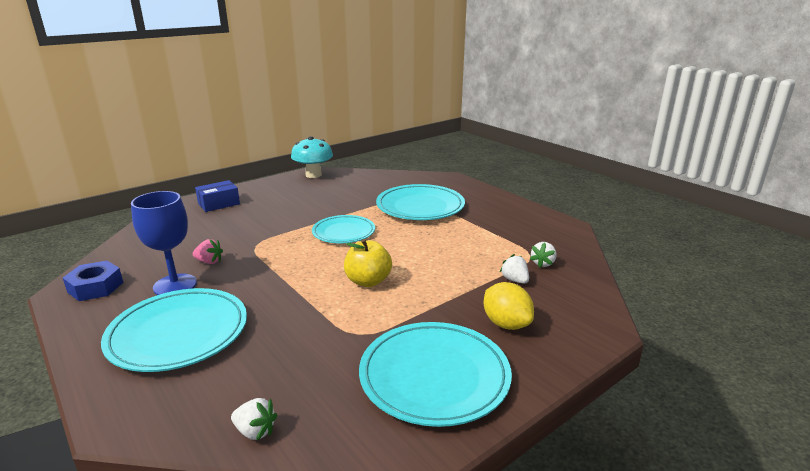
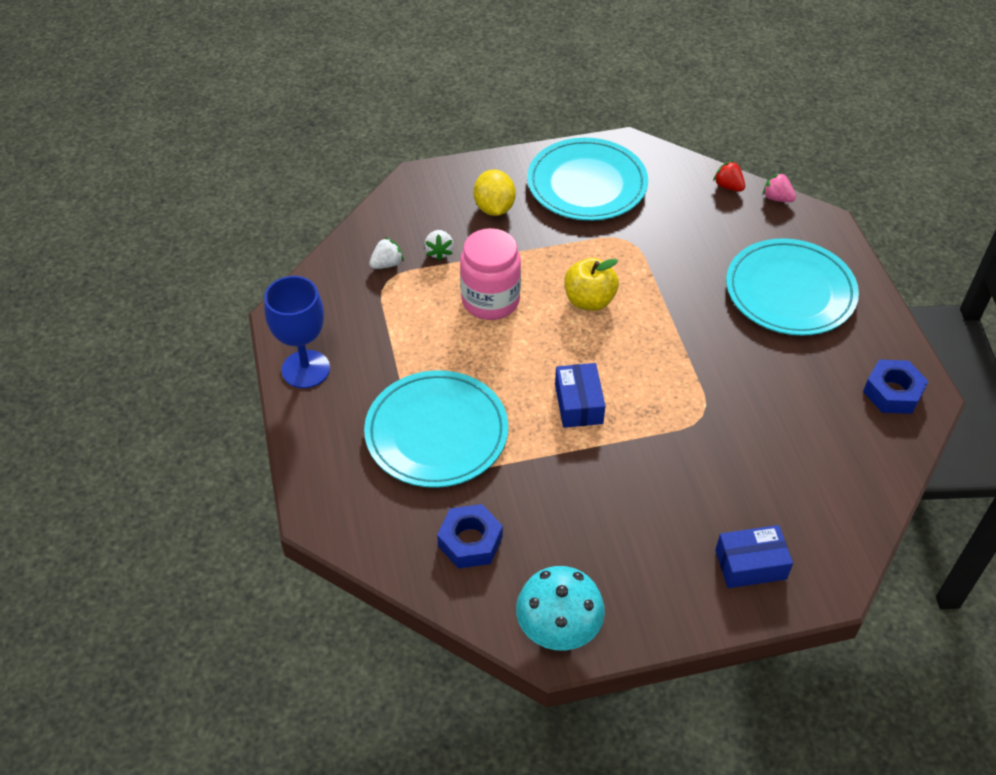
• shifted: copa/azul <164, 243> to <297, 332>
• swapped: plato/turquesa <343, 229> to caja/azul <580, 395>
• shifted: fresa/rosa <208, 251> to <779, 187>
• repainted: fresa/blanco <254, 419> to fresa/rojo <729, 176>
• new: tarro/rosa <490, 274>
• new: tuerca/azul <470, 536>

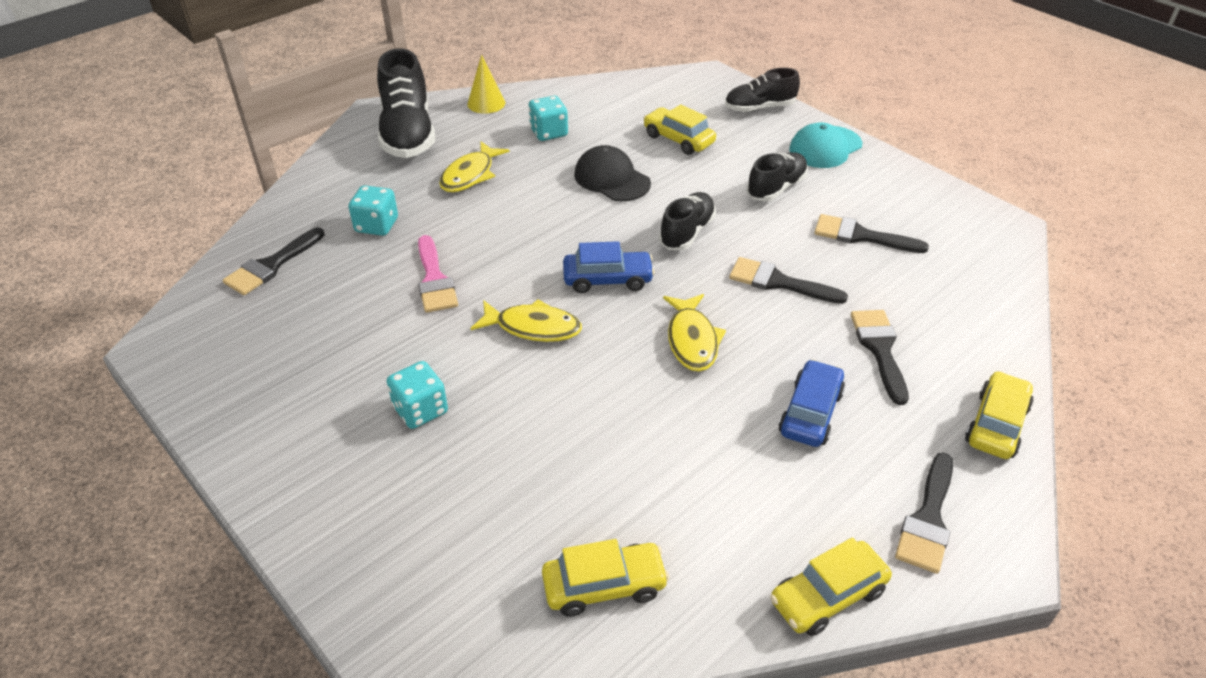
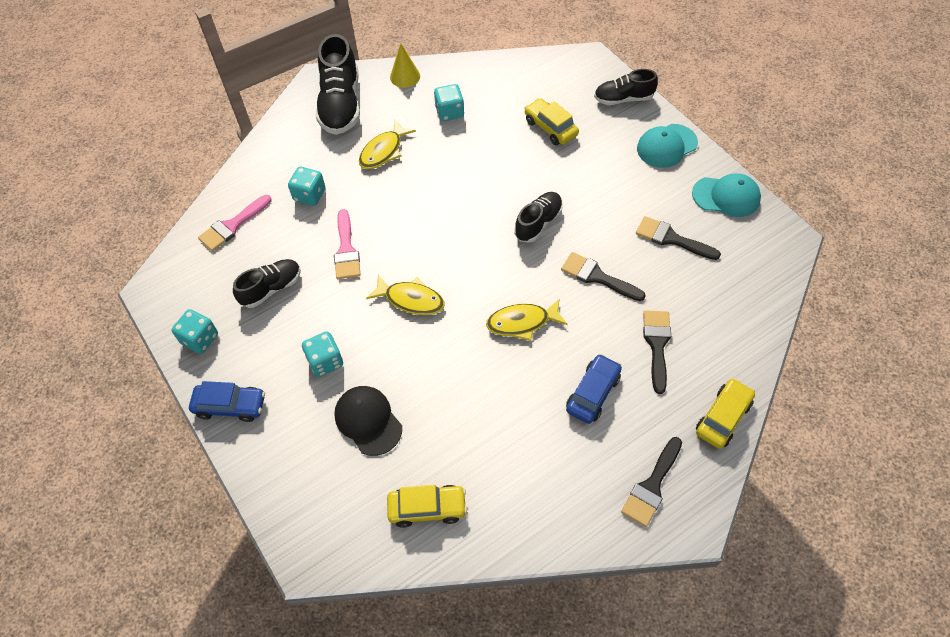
• shifted: gorra/negro <612, 173> to <368, 421>
• shifted: zapato/negro <777, 176> to <267, 283>
• repainted: pincel/negro <274, 261> to pincel/rosa <234, 223>
• shifted: coche/azul <609, 267> to <227, 401>
• rotated: pez/amarillo <694, 333> = <527, 319> 75 degrees clockwise
• gone: coche/amarillo <831, 586>
• new: gorra/turquesa <726, 195>
• new: dado/turquesa <194, 331>

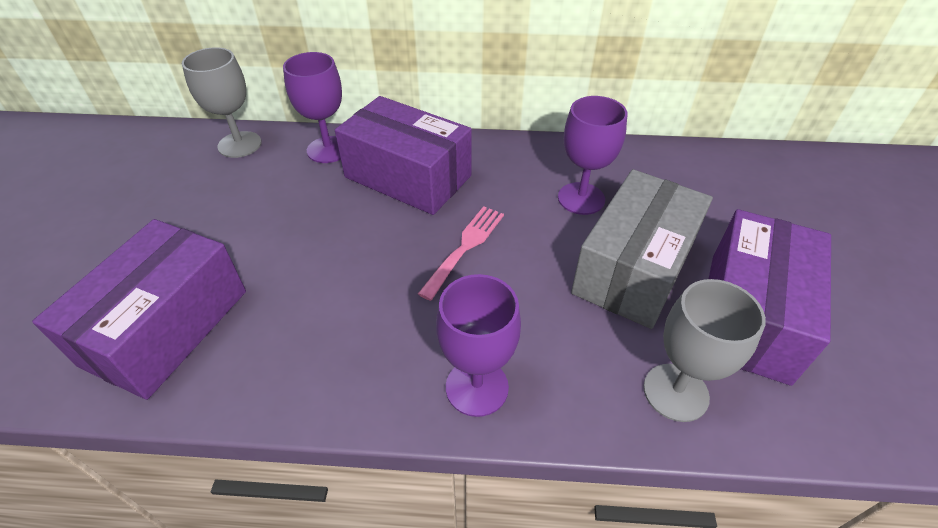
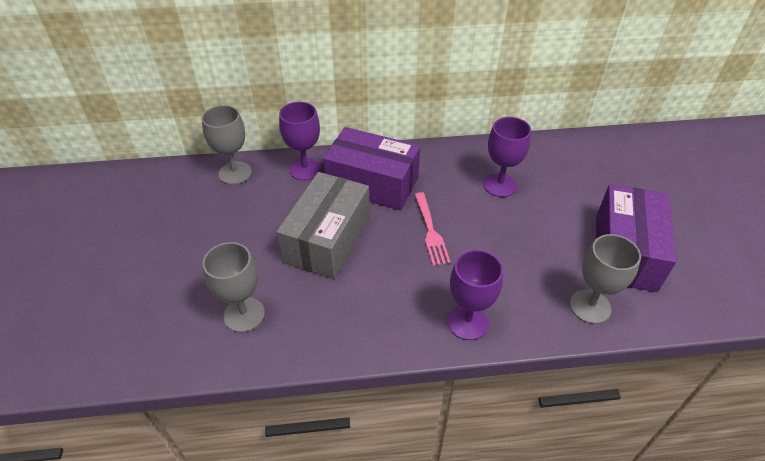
• shifted: caja/gris <642, 249> to <323, 225>
• rotated: tenedor/rosa <461, 253> = <432, 229> 150 degrees clockwise
• swapped: caja/morado <139, 309> to copa/gris <234, 287>

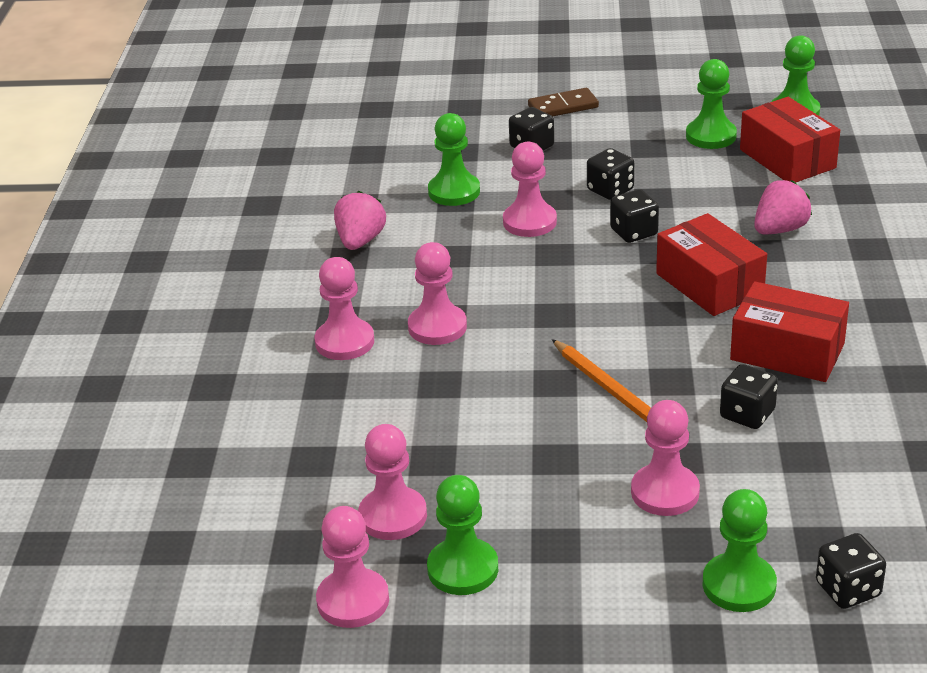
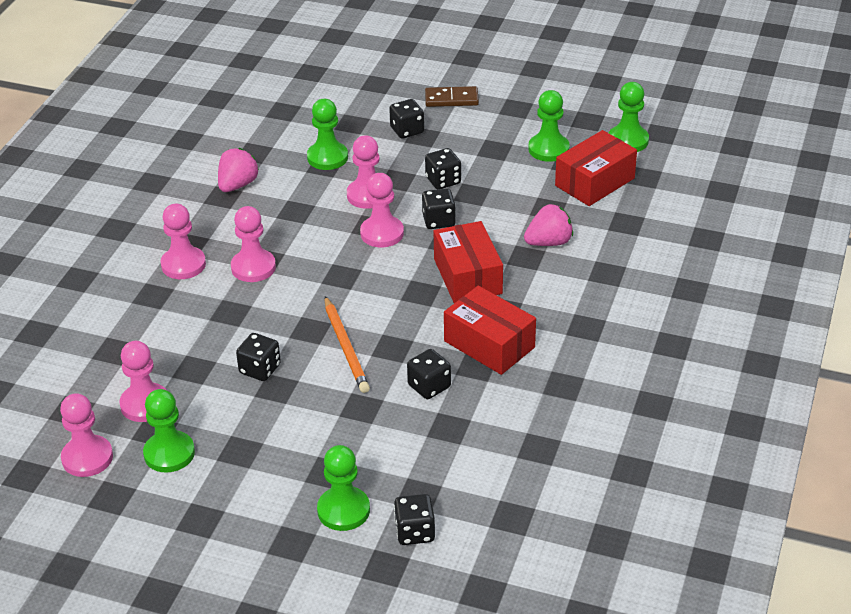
• rotated: caja/rojo <790, 140> = <596, 168> 60 degrees clockwise
• shifted: peón/rosa <665, 458> to <382, 210>
• new: dado/negro <258, 357>

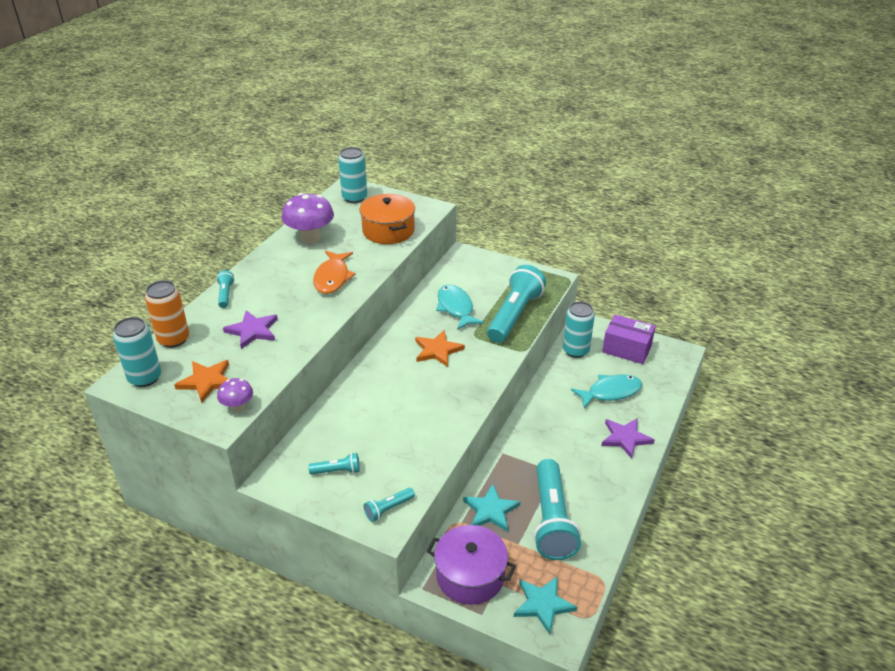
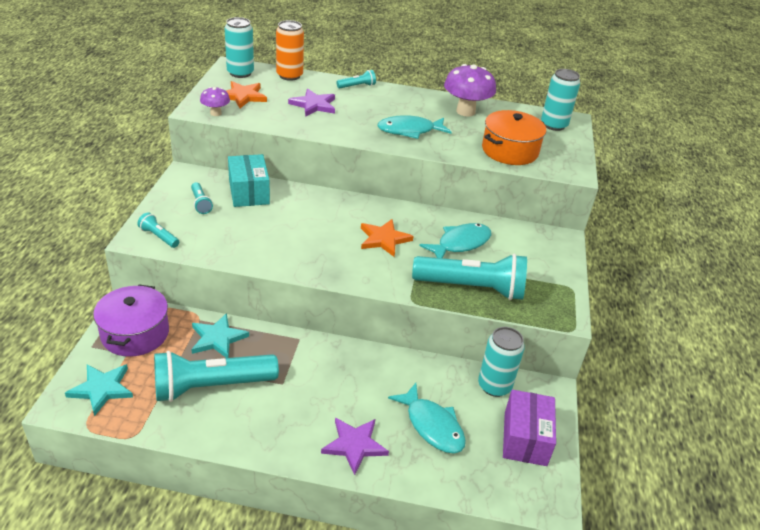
• repainted: pez/naranja <334, 272> to pez/turquesa <414, 127>
• new: caja/turquesa <249, 180>

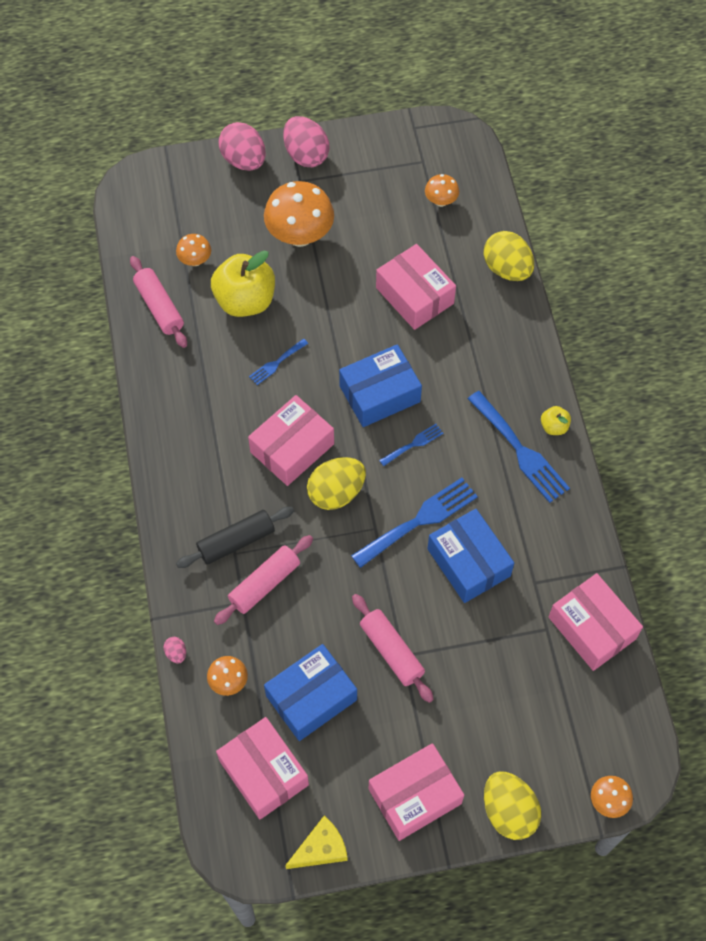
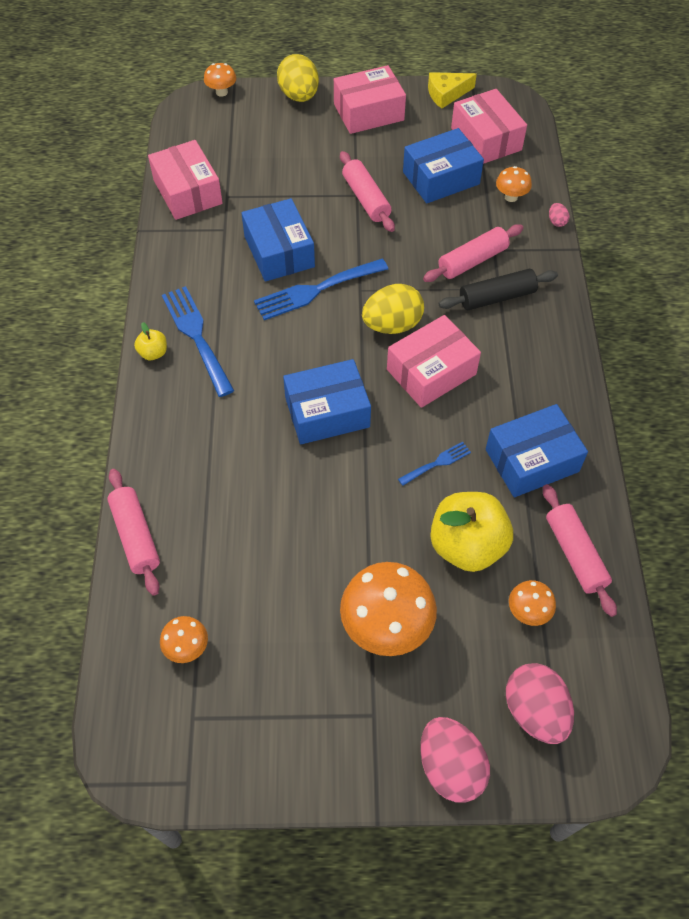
• shifted: huevo/rosa <306, 141> to <540, 703>
• swapped: huevo/amarillo <508, 256> to rodillo/rosa <133, 532>
• gone: caja/rosa <416, 287>
• gone: tenedor/azul <411, 445>
• new: caja/azul <537, 450>

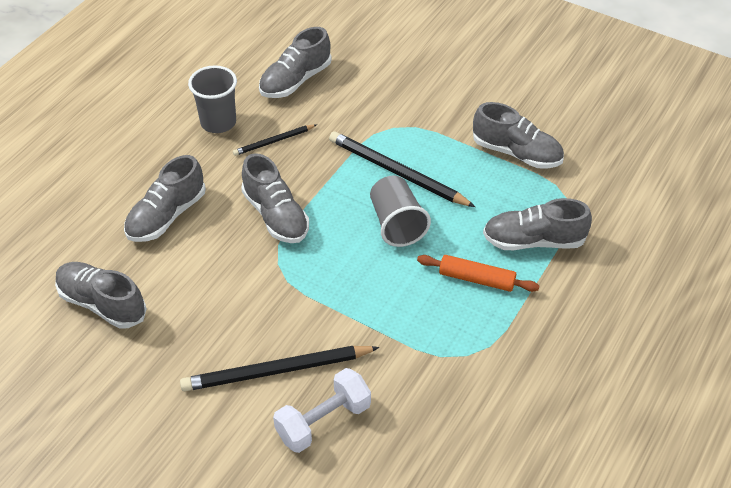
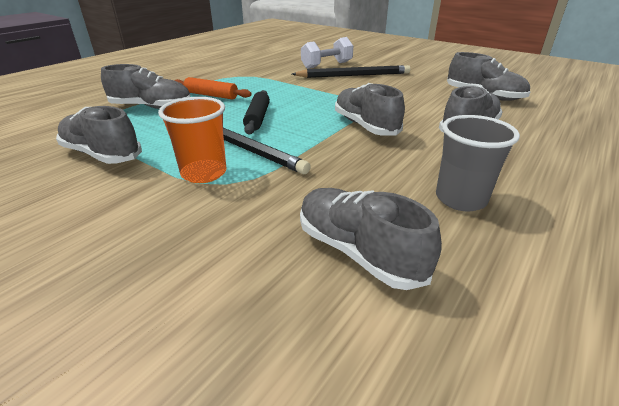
• rotated: zapato/gris <295, 62> = <371, 239> 90 degrees counterclockwise
• gone: lápiz/negro <274, 140>
• swapped: vaso/gris <400, 211> to rodillo/negro <256, 112>
• new: vaso/naranja <192, 140>

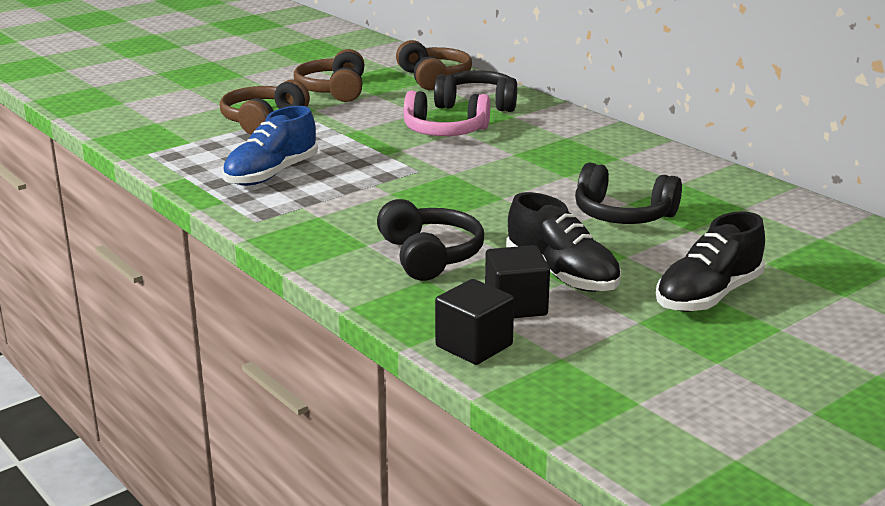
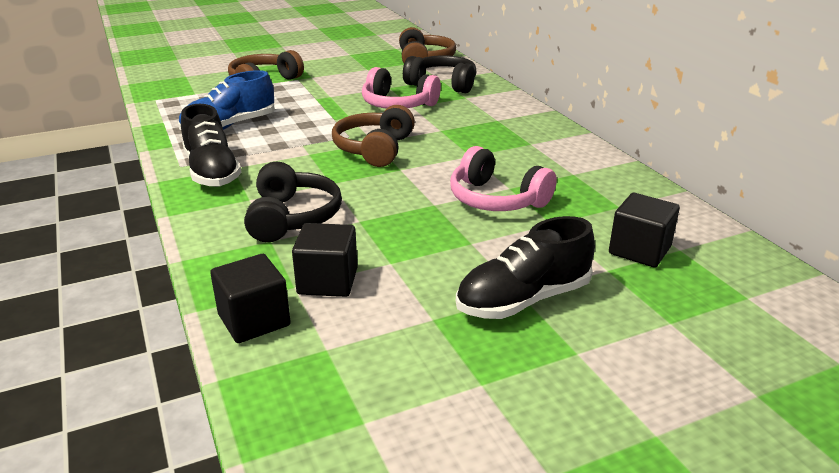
• shifted: auriculares/marrón <329, 75> to <373, 136>
• repainted: auriculares/negro <628, 193> to auriculares/rosa <503, 178>
• shifted: zapato/negro <563, 242> to <211, 145>
• new: cubo/negro <644, 230>

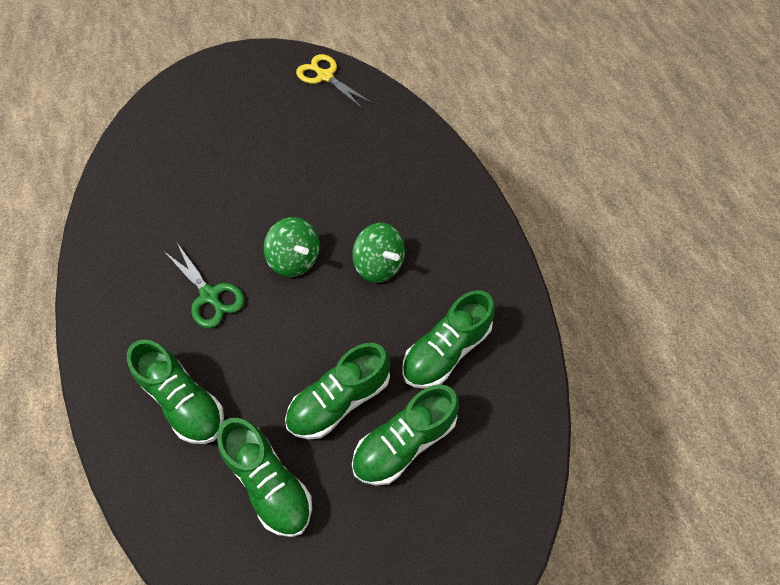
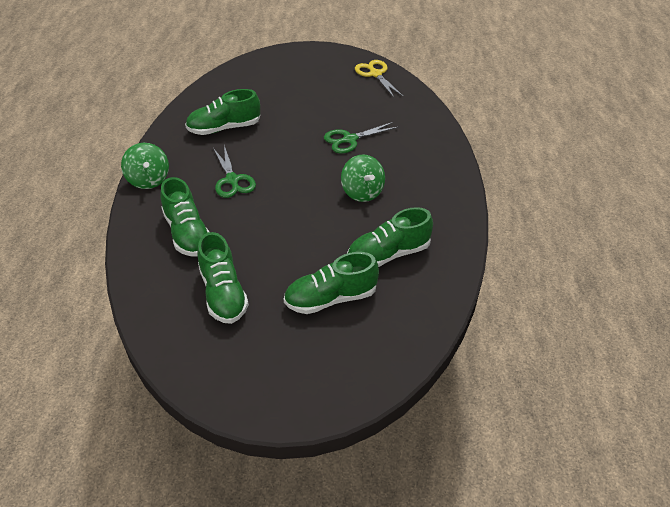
• shifted: peonza/verde <292, 247> to <145, 166>
• shifted: zapato/verde <337, 391> to <222, 112>
• new: tijeras/verde <361, 137>

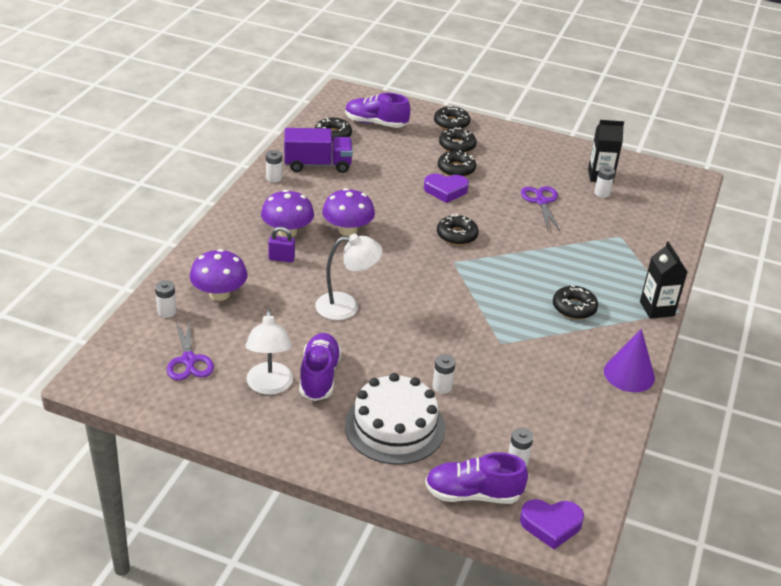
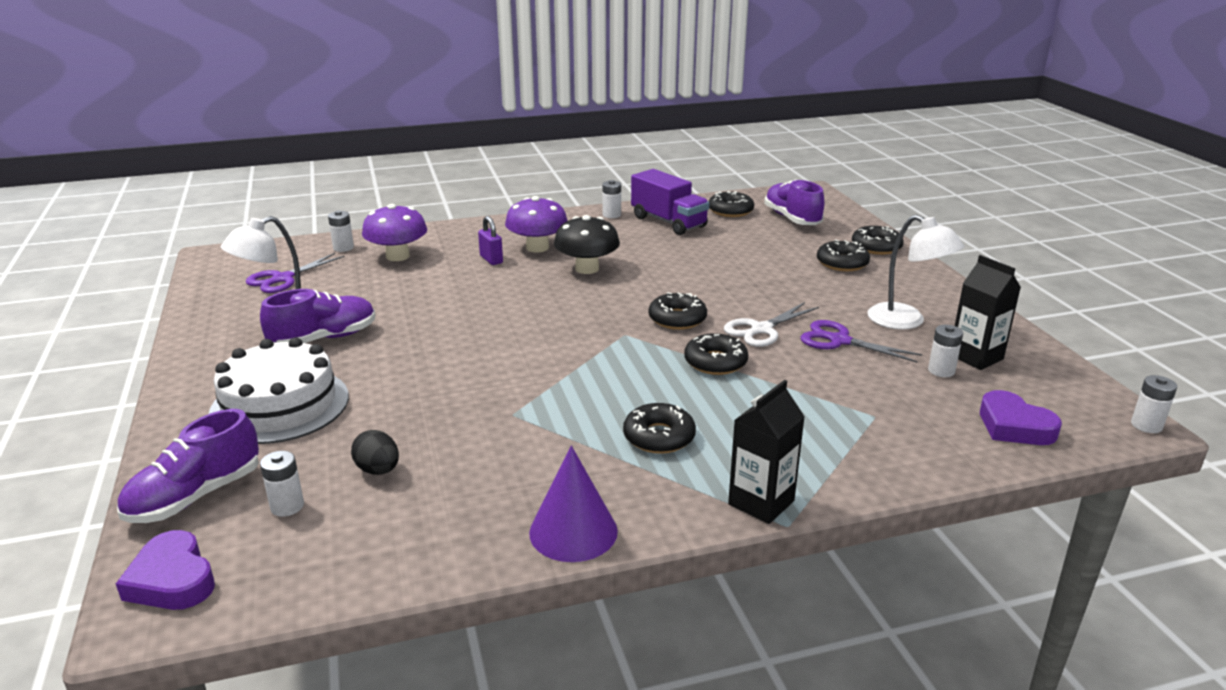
• shifted: rosquilla/negro <457, 163> to <716, 354>
• shifted: corazón/morado <446, 188> to <1021, 417>
• rotated: tijeras/morado <540, 208> = <861, 341> 105 degrees counterclockwise
• repainted: seta/morado <348, 212> to seta/negro <587, 244>
• shifted: lámpara/blanco <349, 277> to <915, 272>
• shifted: pila/blanco <444, 374> to <1154, 404>
• rotated: zapato/morado <476, 478> = <188, 466> 105 degrees counterclockwise
• new: tijeras/blanco <771, 324>
• new: huevo/negro <375, 452>

